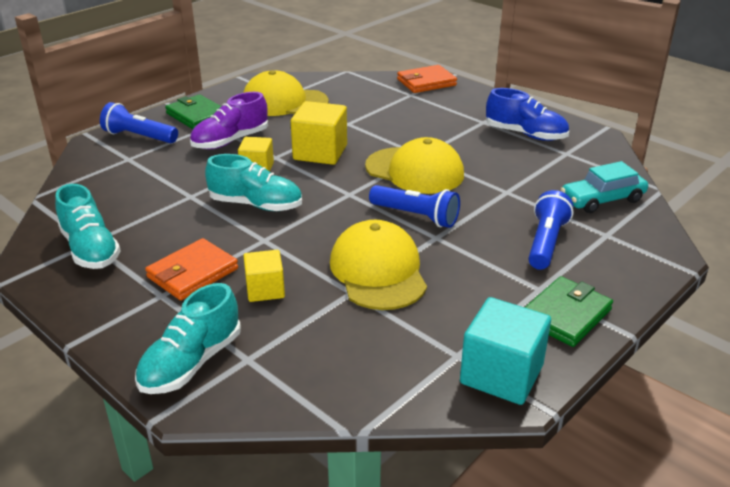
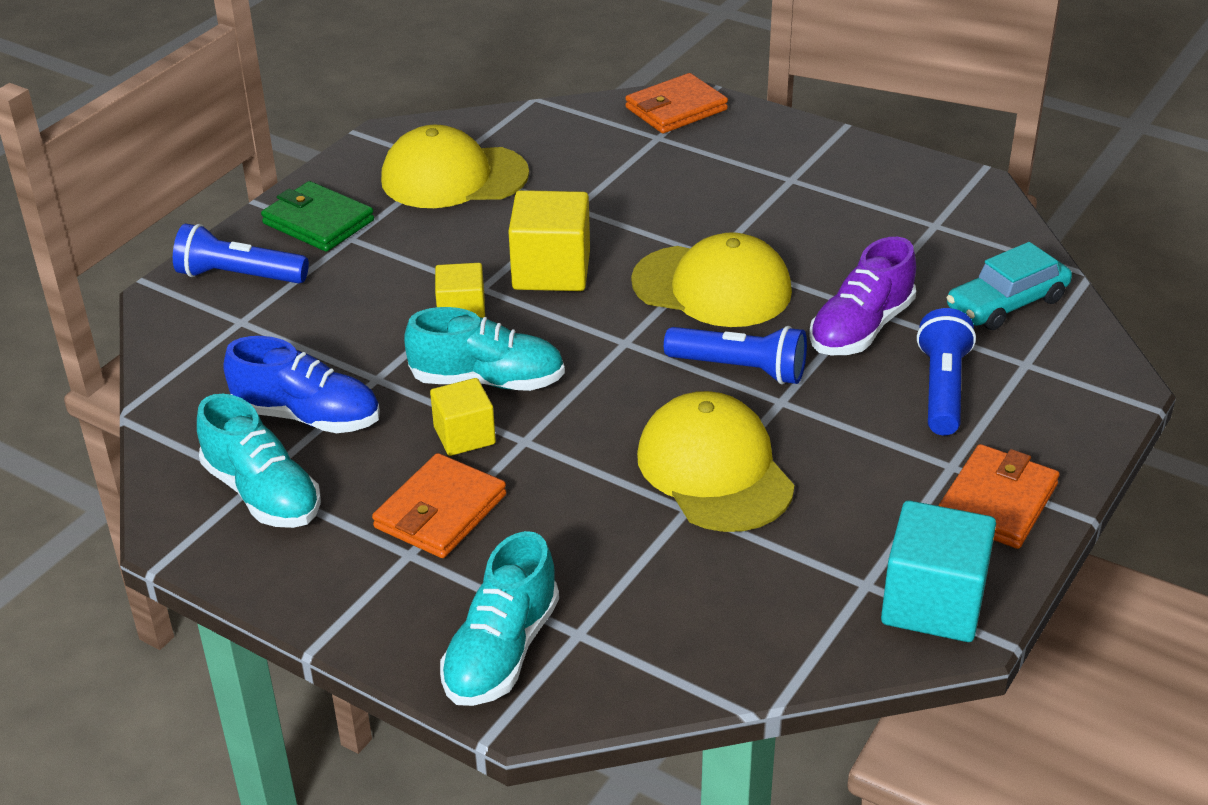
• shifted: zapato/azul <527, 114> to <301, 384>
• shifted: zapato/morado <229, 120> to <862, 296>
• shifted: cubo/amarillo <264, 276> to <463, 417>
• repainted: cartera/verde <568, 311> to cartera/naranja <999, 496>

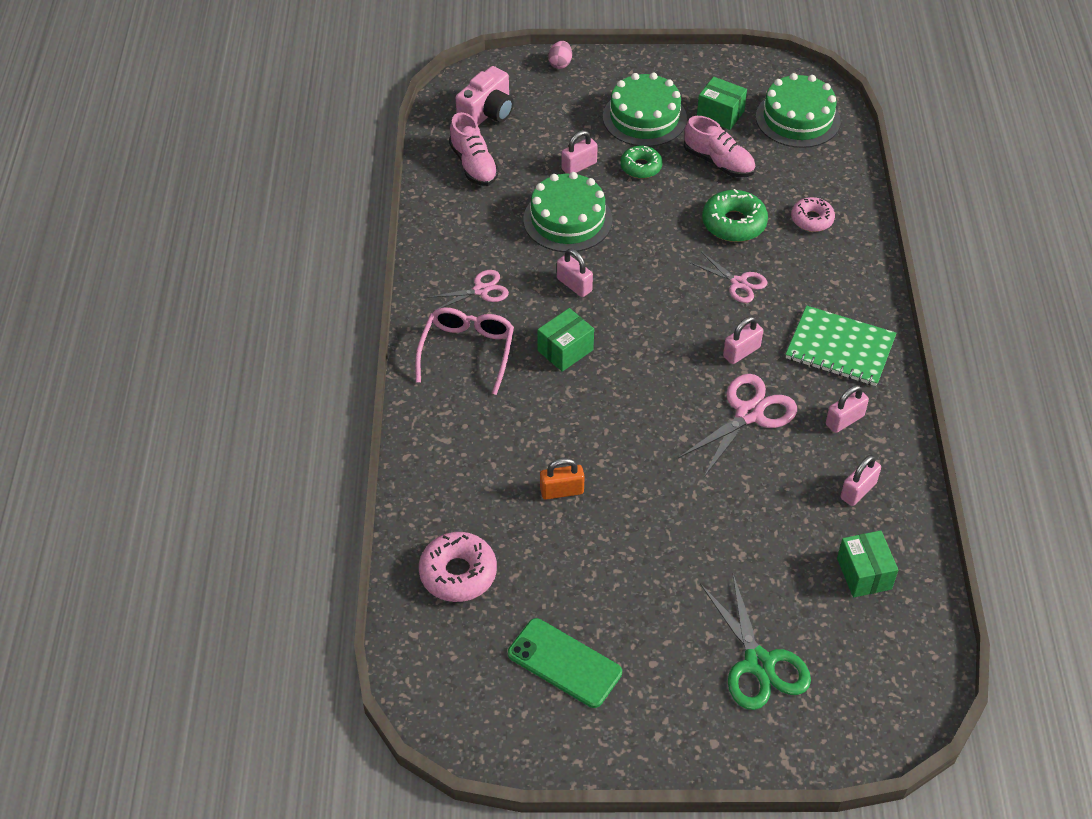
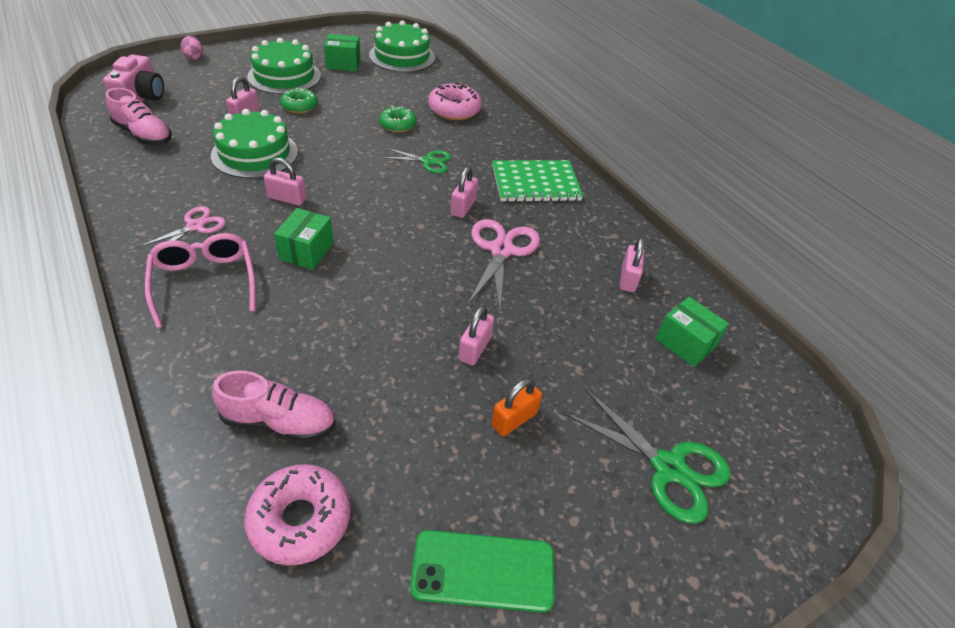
• shifted: zapato/rosa <720, 146> to <273, 406>
• scaled: rosquilla/verde <735, 215> = <398, 119> x0.67
• scaled: rosquilla/rosa <813, 214> = <455, 101> x1.50
• repainted: tijeras/rosa <729, 277> to tijeras/verde <415, 160>
• shifted: candado/rosa <847, 409> to <476, 335>
• shifted: candado/naranja <562, 479> to <516, 407>

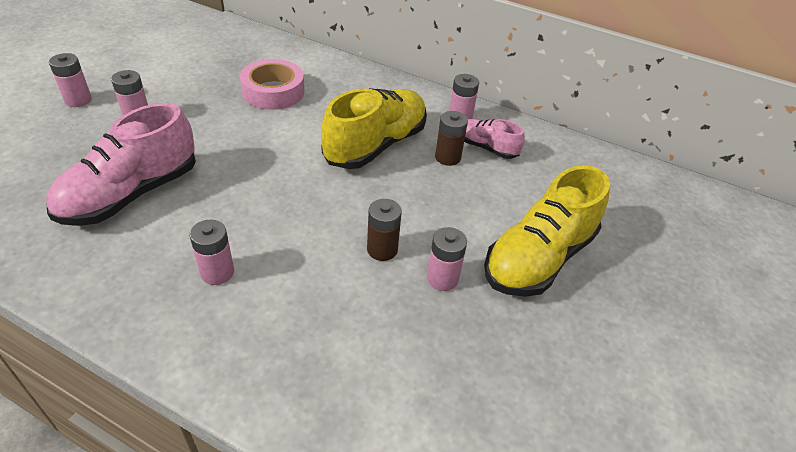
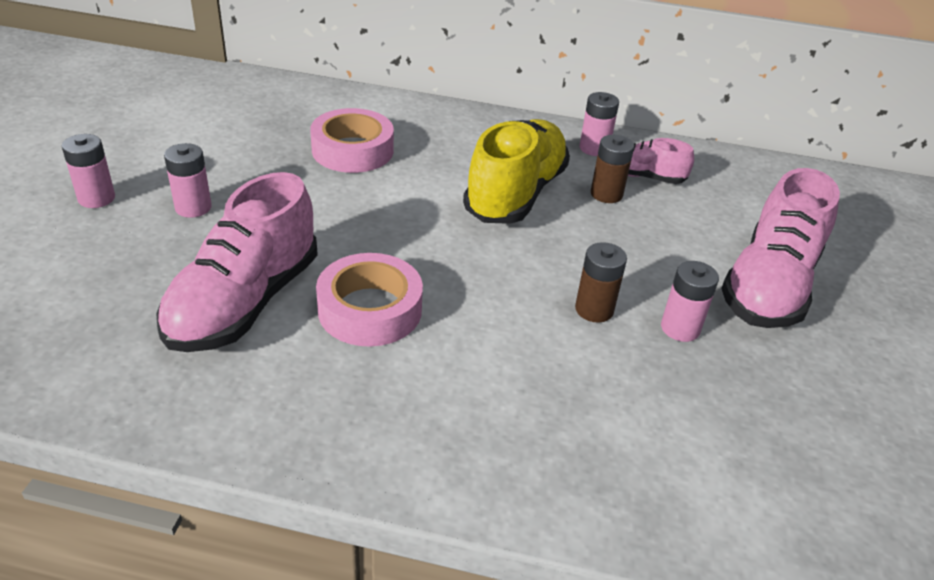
• repainted: zapato/amarillo <547, 231> to zapato/rosa <780, 248>
• gone: pila/rosa <212, 252>
• new: cinta adhesiva/rosa <369, 300>

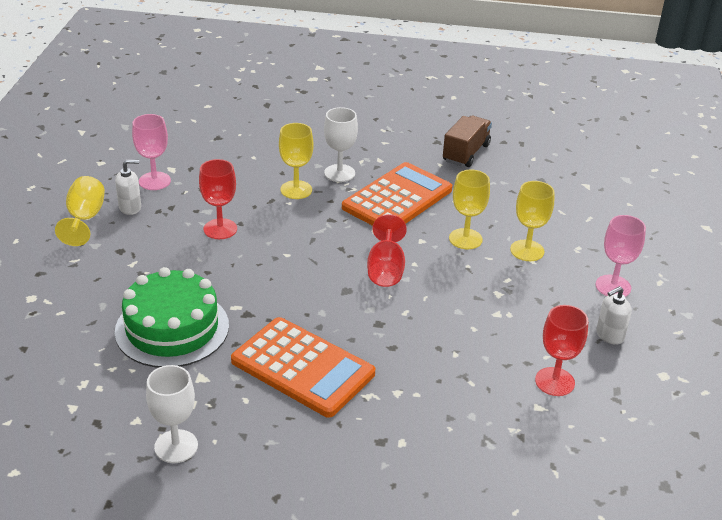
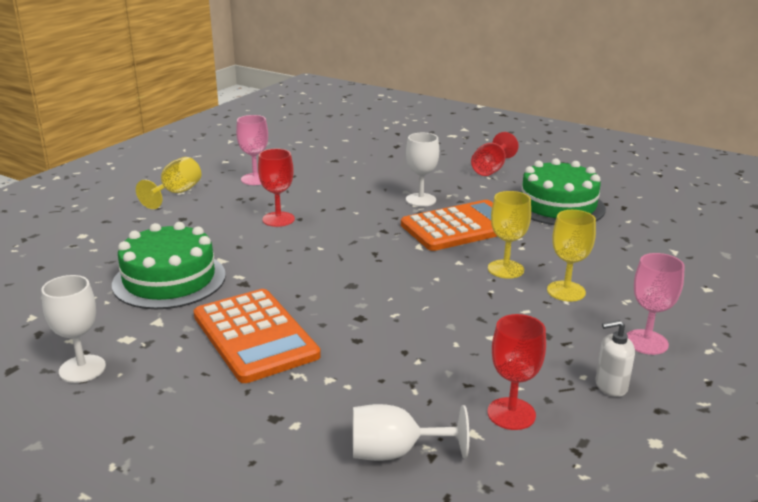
• swapped: camión/marrón <467, 141> to tarta/verde <563, 191>
• gone: copa/amarillo <296, 161>
• gone: dispensador de jabón/blanco <128, 187>
• shifted: copa/rojo <387, 250> to <495, 154>
• new: copa/blanco <411, 432>

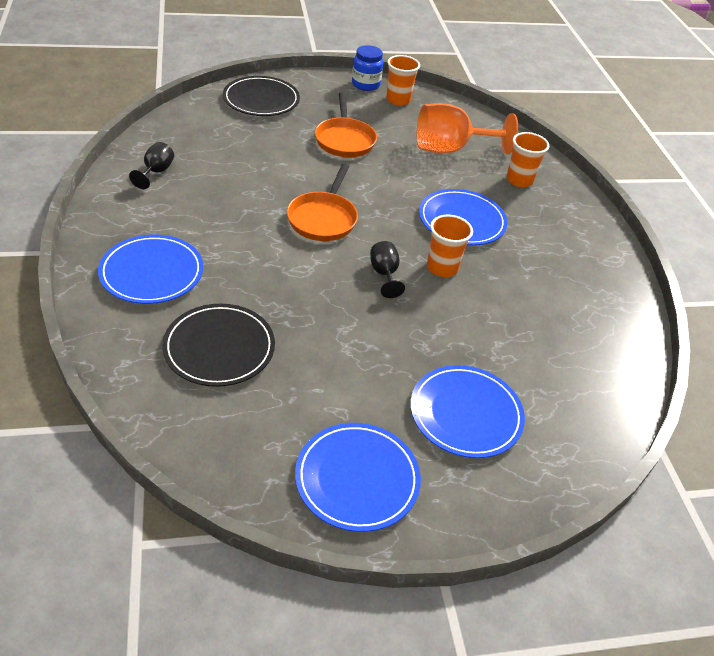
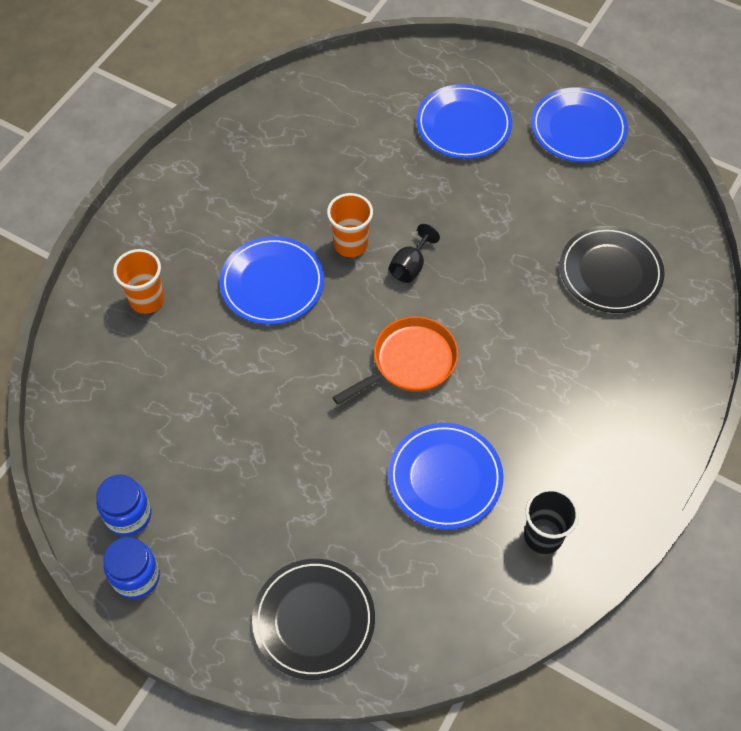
• swapped: vaso/naranja <403, 80> to tarro/azul <123, 505>
• gone: sartén/naranja <346, 124>
• gone: copa/naranja <467, 128>
• swapped: copa/negro <151, 165> to vaso/negro <551, 521>
• shifted: plato/azul <150, 269> to <446, 476>

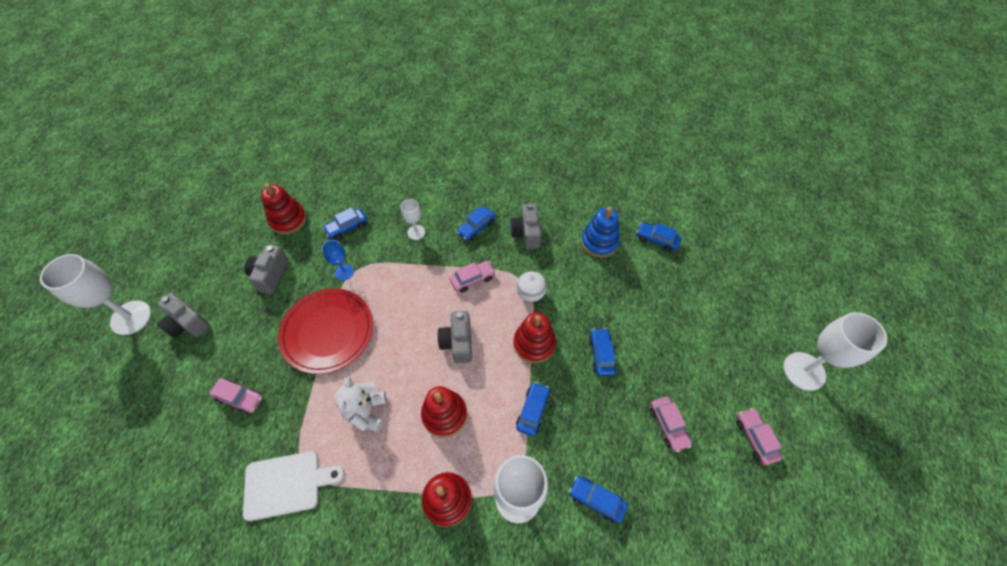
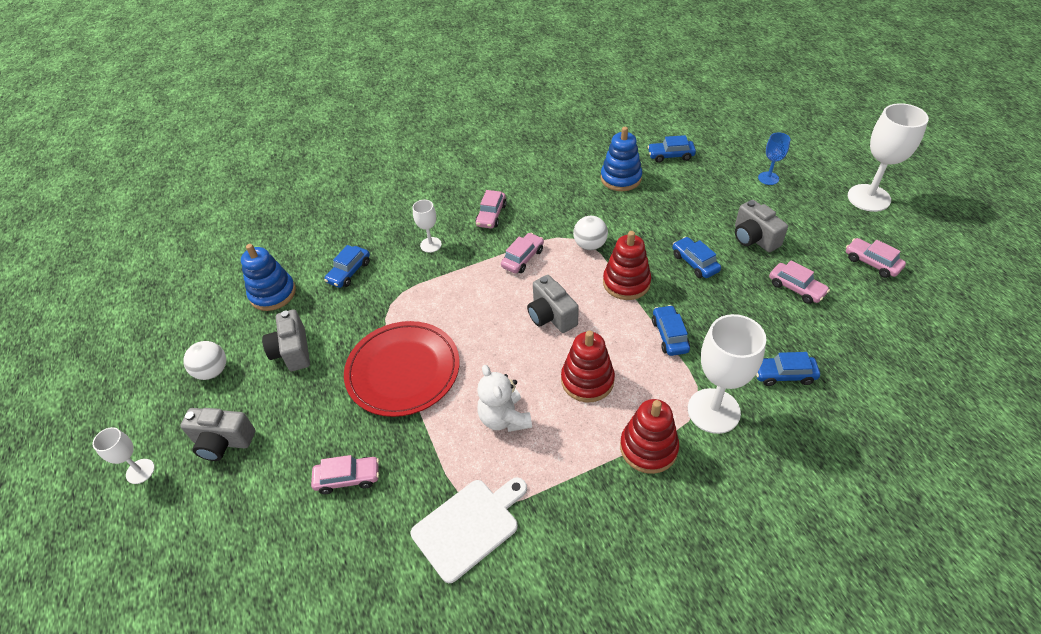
• repainted: juguete apilable/rojo <284, 209> to juguete apilable/azul <268, 277>
• shifted: cámara/gris <525, 226> to <761, 226>
• repainted: coche/azul <475, 223> to coche/rosa <491, 209>
• shifted: copa/azul <338, 260> to <774, 158>
• scaled: copa/blanco <95, 294> = <123, 455> x0.52
• new: pelota/blanco <204, 360>

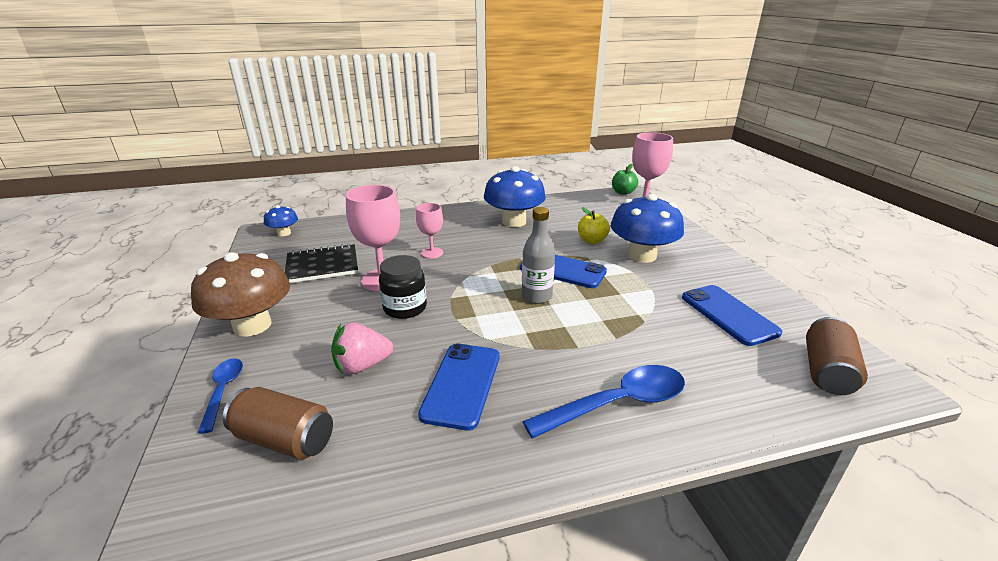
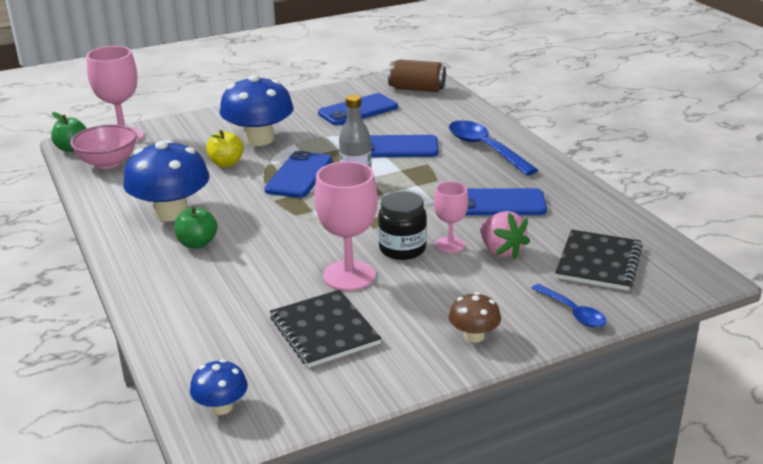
• shifted: copa/rosa <429, 231> to <451, 217>
• scaled: seta/marrón <240, 294> = <475, 317> x0.50
• rotated: cuchara/azul <220, 395> = <569, 306> 105 degrees counterclockwise
• swapped: lata/marrón <277, 423> to cuaderno/negro <599, 260>
• new: cuenco/rosa <103, 146>
• new: móvil/azul <404, 146>
• new: manzana/verde <195, 227>

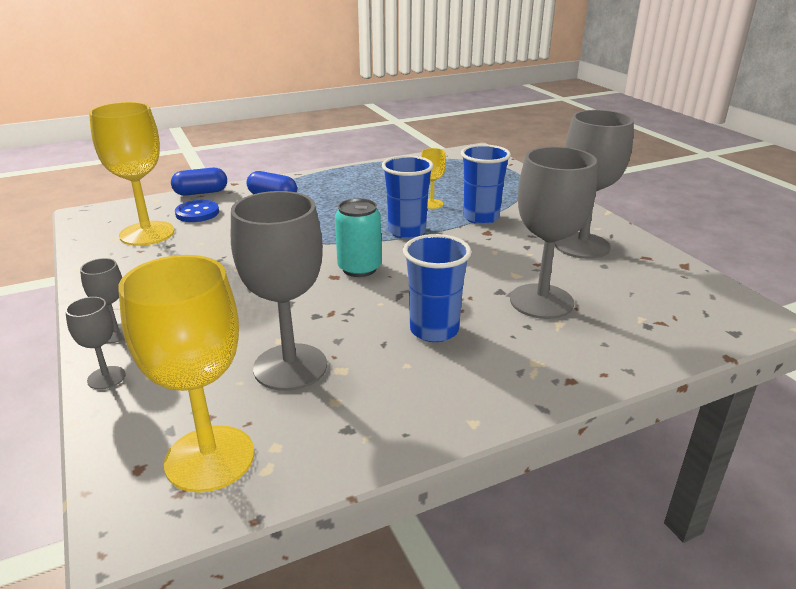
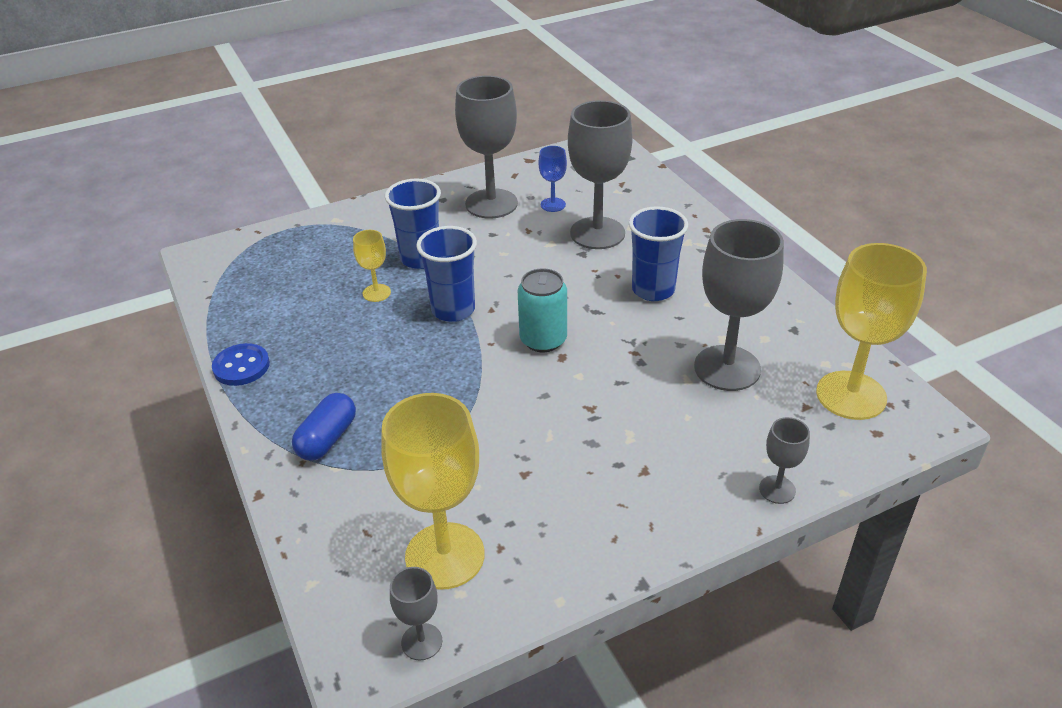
• gone: cápsula/azul <199, 182>
• shifted: botón/azul <197, 211> to <241, 364>
• shifted: copa/gris <102, 300> to <416, 614>
• new: copa/azul <552, 179>

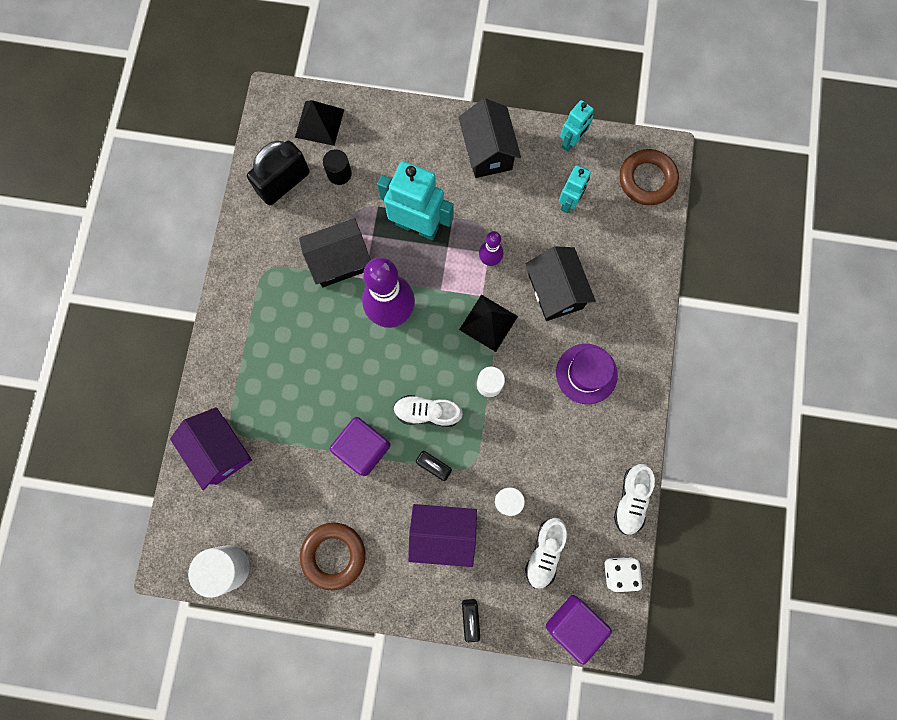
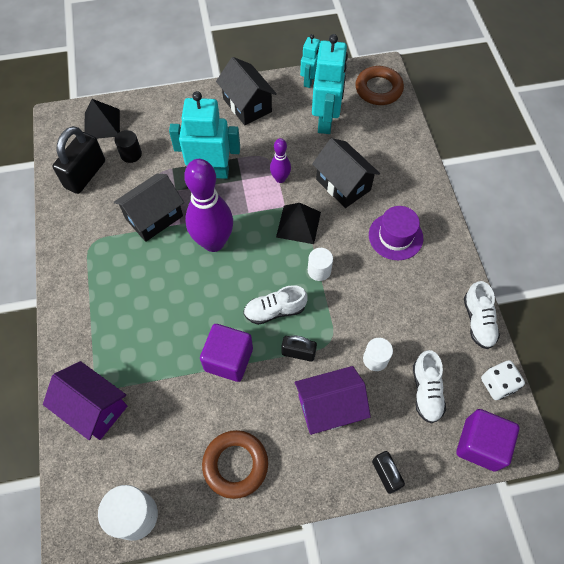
• scaled: robot/turquesa <575, 189> = <330, 84> x1.78

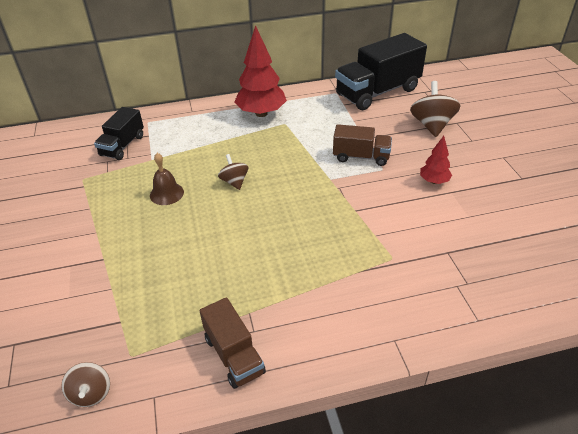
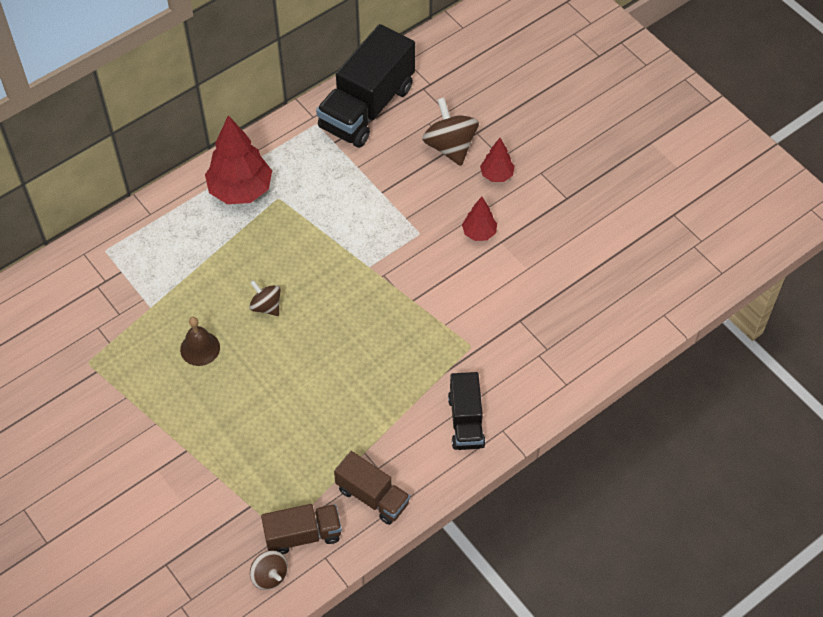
• shifted: camión/negro <119, 133> to <467, 411>
• shifted: camión/marrón <362, 145> to <301, 529>
• new: árbol/rojo <497, 160>

